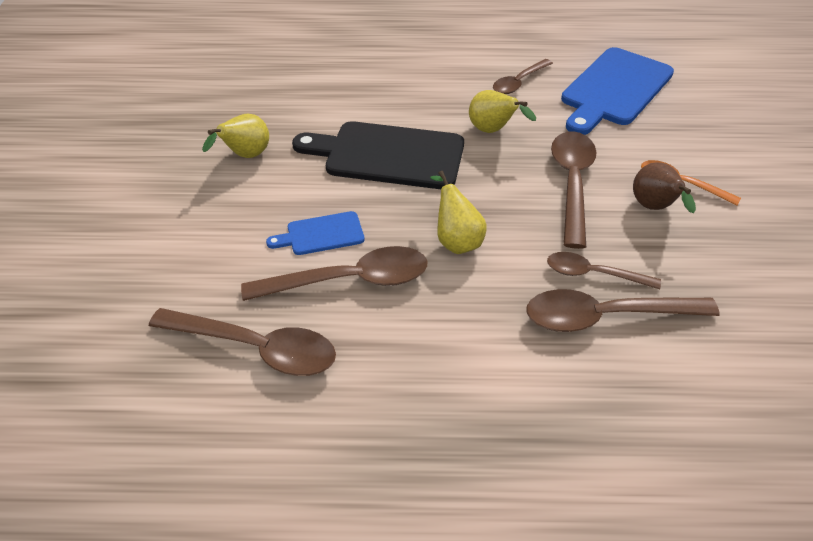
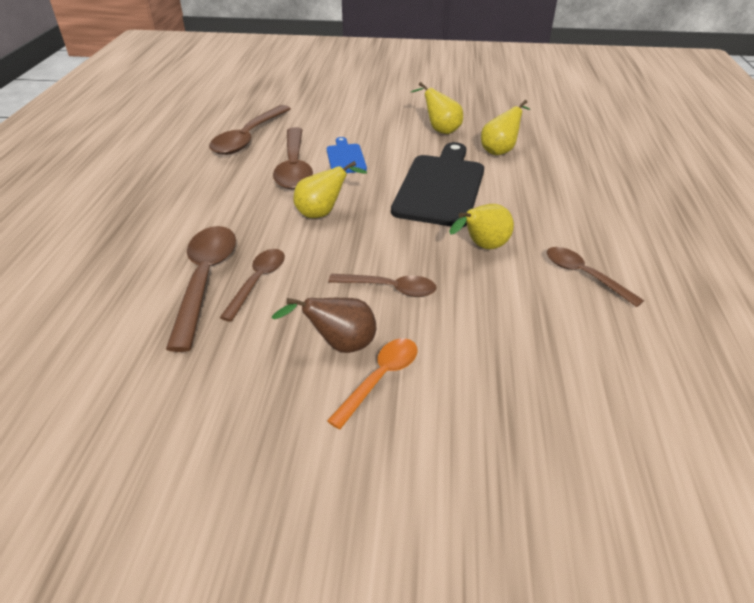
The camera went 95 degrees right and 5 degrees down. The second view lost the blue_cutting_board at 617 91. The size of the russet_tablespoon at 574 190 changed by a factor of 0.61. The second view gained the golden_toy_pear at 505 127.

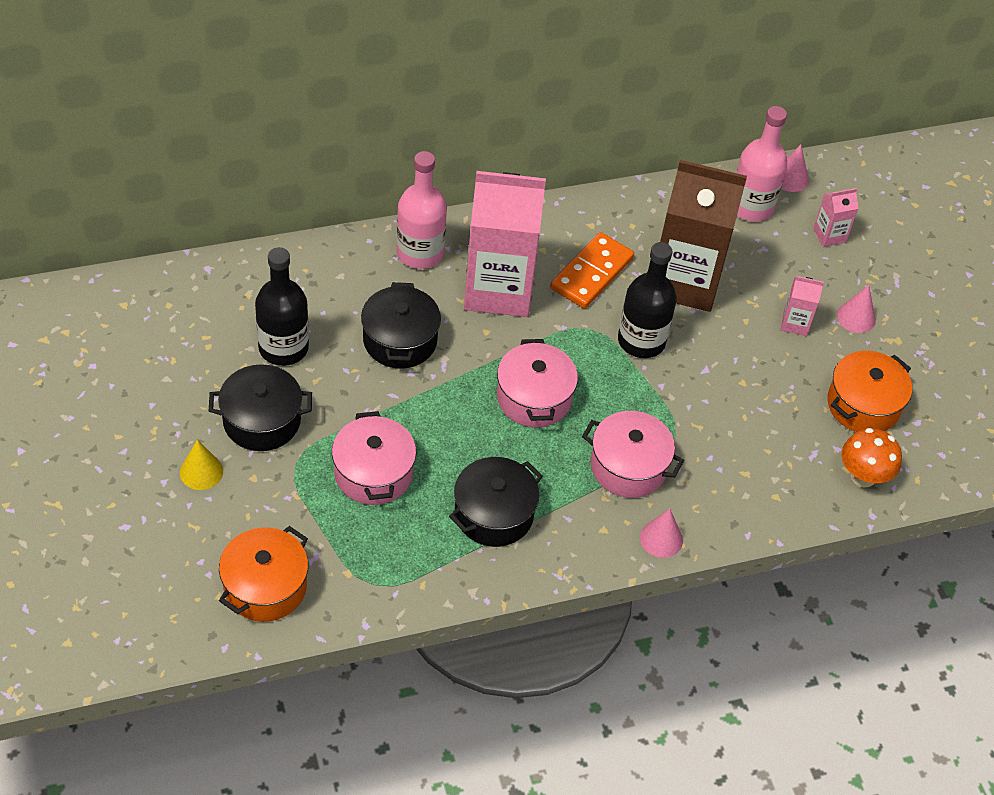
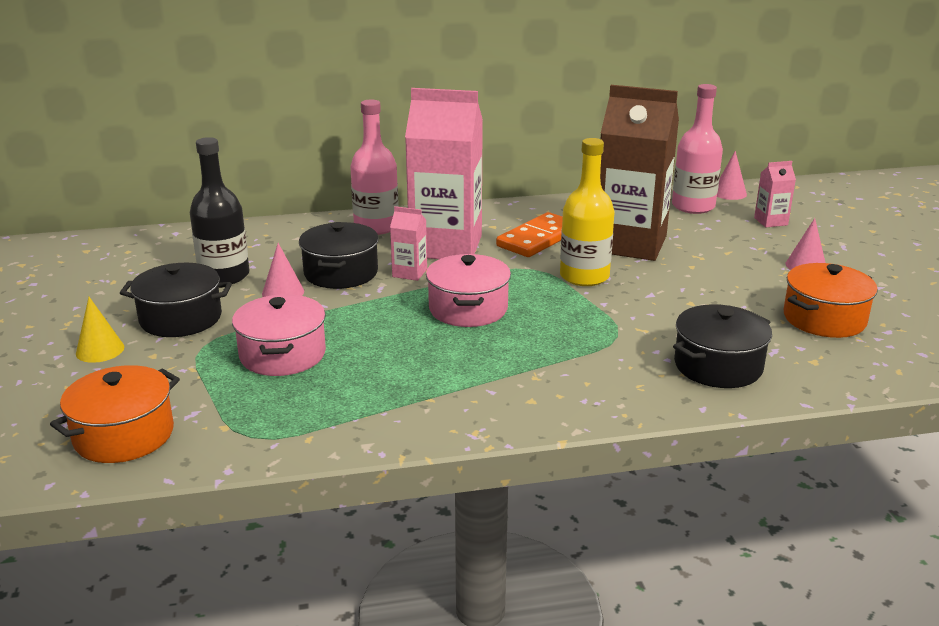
The camera went 10 degrees right and 25 degrees down. What was the black_bottle at 647 300 turned into the golden_bottle at 587 212. The rose-pink_juice_carton ended up elsewhere, having gone from 802 306 to 408 243. The second view lost the rose-pink_cooking_pot at 633 454. The second view lost the bright_orange_fungus at 872 457. The black_cooking_pot ended up elsewhere, having gone from 496 502 to 722 346. The rose-pink_cone ended up elsewhere, having gone from 661 533 to 283 270.

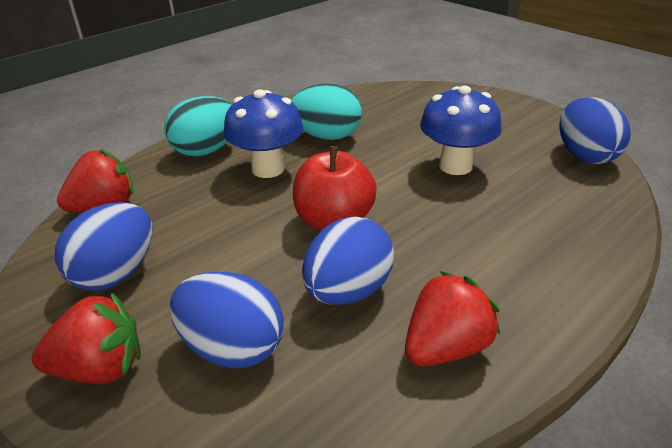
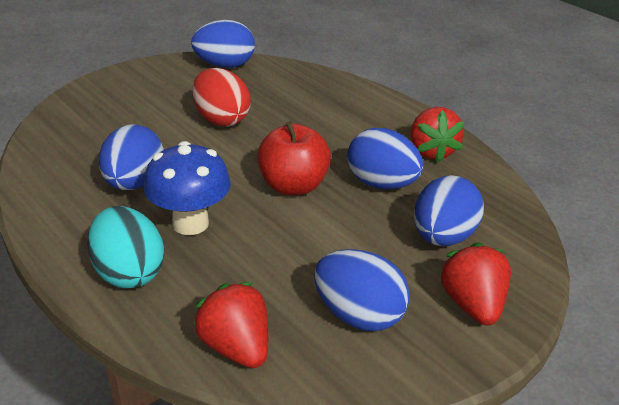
The camera went 90 degrees left and 0 degrees up. What was the aqua_toy_egg at 326 111 turned into the blue_toy_egg at 131 157. Where the blue_fungus stood at 461 130, the scarlet_toy_egg came to stand at 222 97. The scarlet_toy_strawberry at 452 318 ended up facing another way, 150 degrees counterclockwise from before.

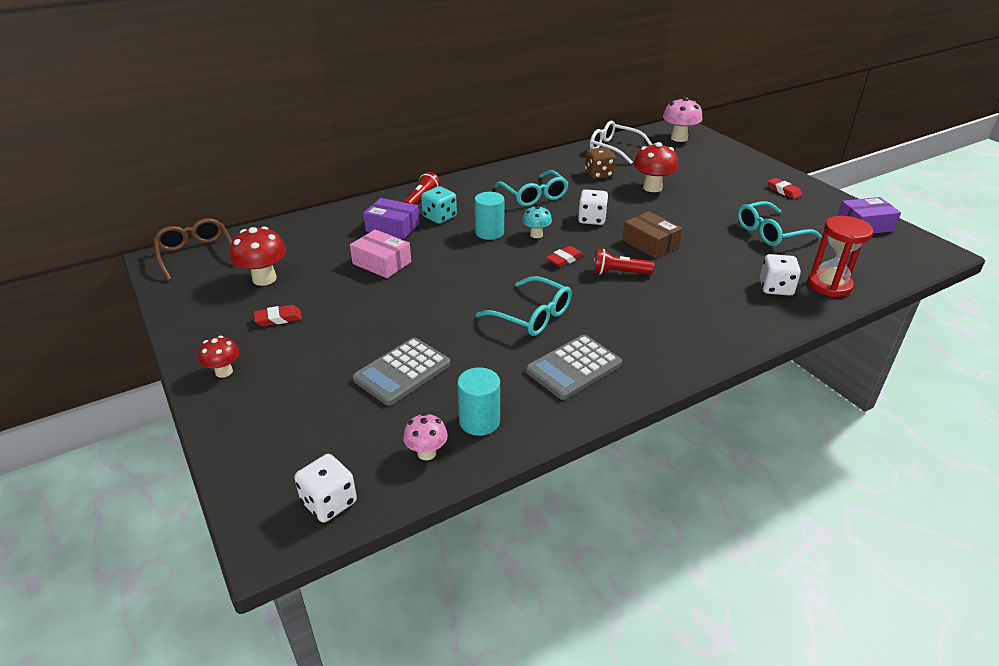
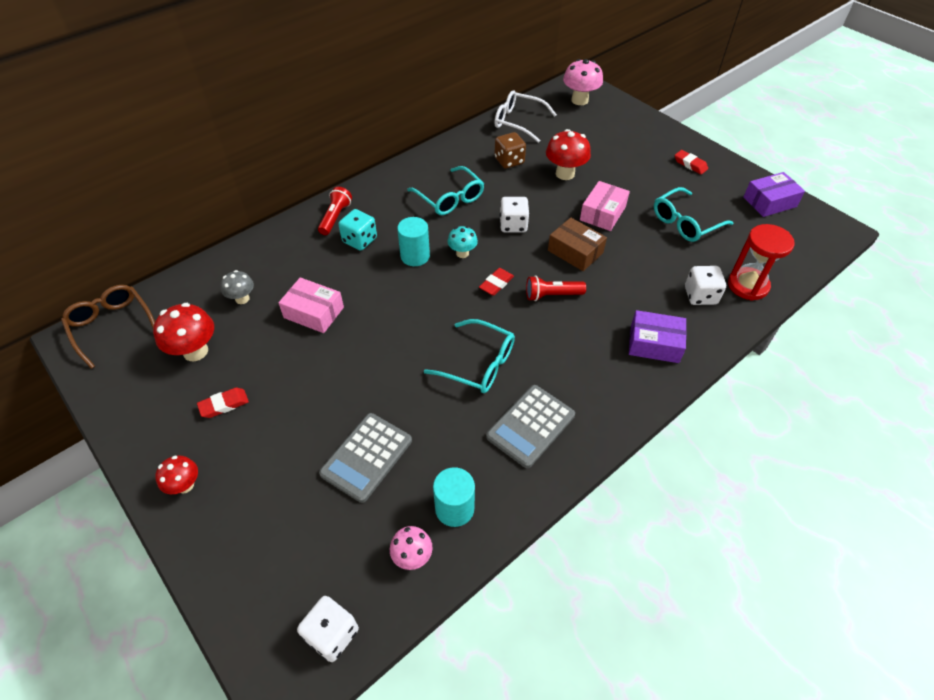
The camera went 10 degrees left and 15 degrees up. The purple_package ended up elsewhere, having gone from 391 218 to 658 336. The second view gained the rose-pink_package at 605 206. The second view gained the grey_fungus at 237 287.

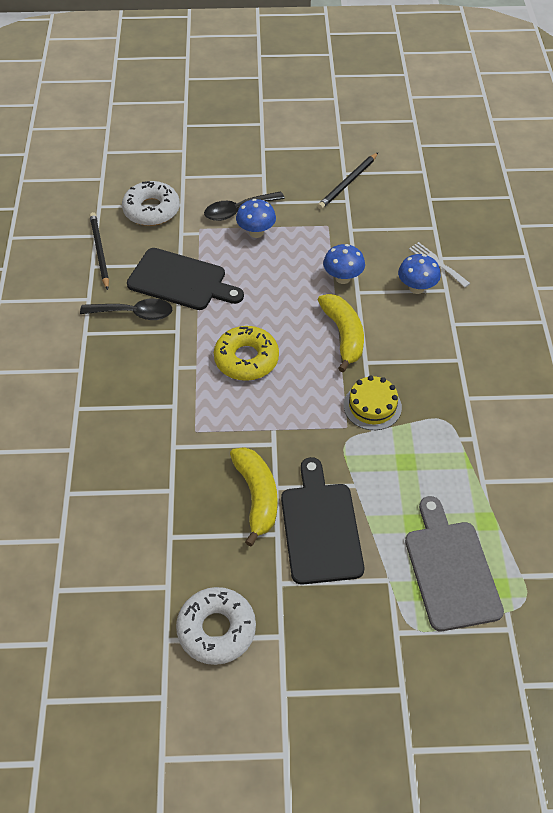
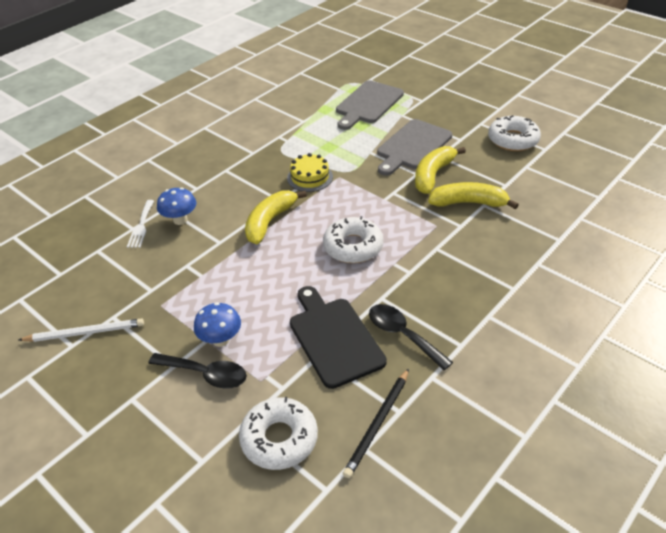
The camera went 135 degrees left and 10 degrees down. What was the black_wooden_pencil at 348 181 turned into the snow-white_wooden_pencil at 81 330. The second view lost the blue_fungus at 344 264. What was the golden_donut at 246 353 turned into the snow-white_donut at 353 239. What was the black_cutting_board at 322 521 turned into the grey_cutting_board at 414 147. The second view gained the golden_banana at 473 195.

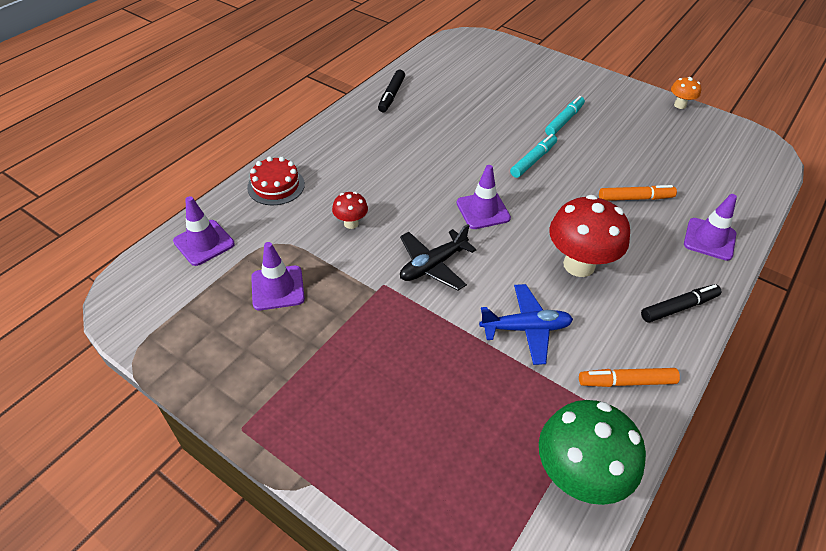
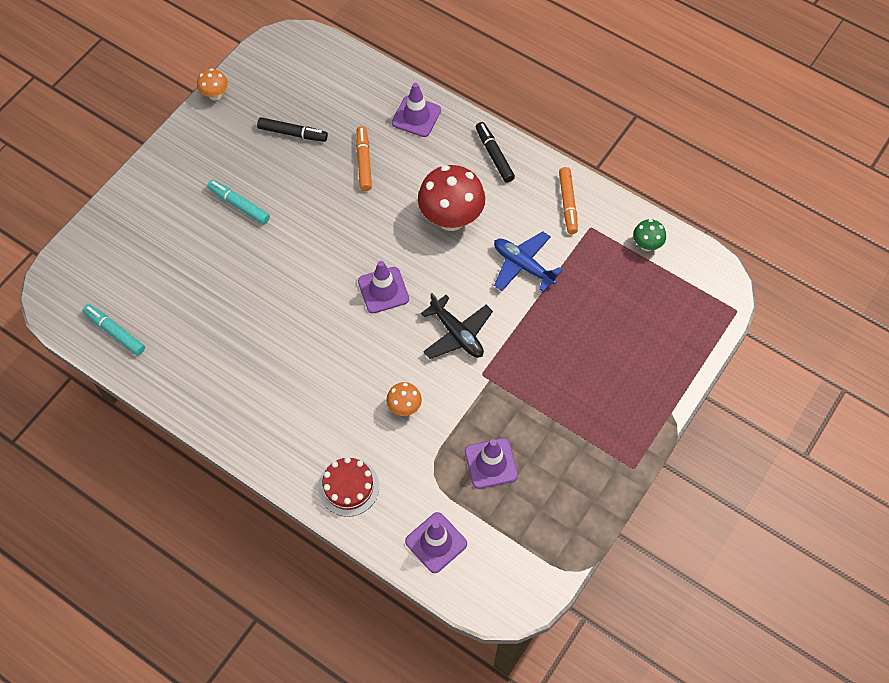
The camera went 90 degrees left and 15 degrees up. The black_marker_pen ended up elsewhere, having gone from 391 91 to 292 129. The aqua_marker_pen ended up elsewhere, having gone from 533 156 to 114 330. What was the scarlet_fungus at 350 210 turned into the bright_orange_fungus at 404 399. The blue_aeroplane at 526 324 ended up facing another way, 45 degrees counterclockwise from before. The size of the green_fungus at 592 452 changed by a factor of 0.49.

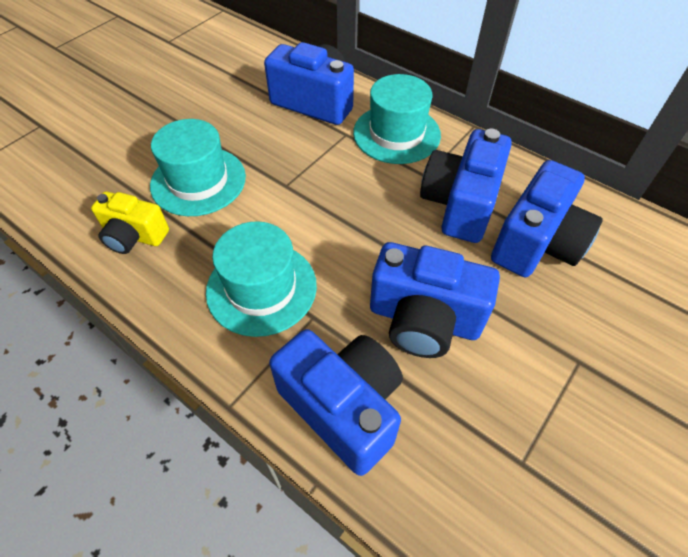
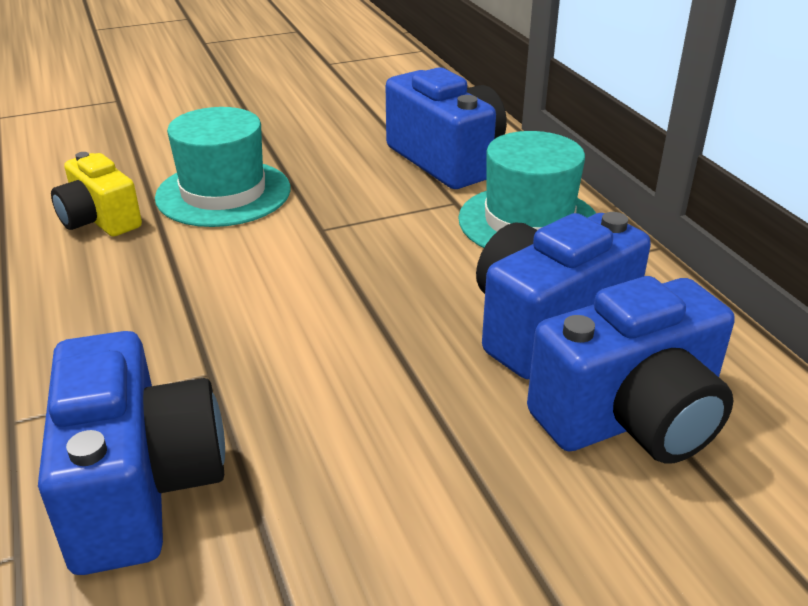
The camera went 30 degrees right and 20 degrees down. The second view lost the aqua_top_hat at 261 279. The second view lost the blue_compact_camera at 435 300.

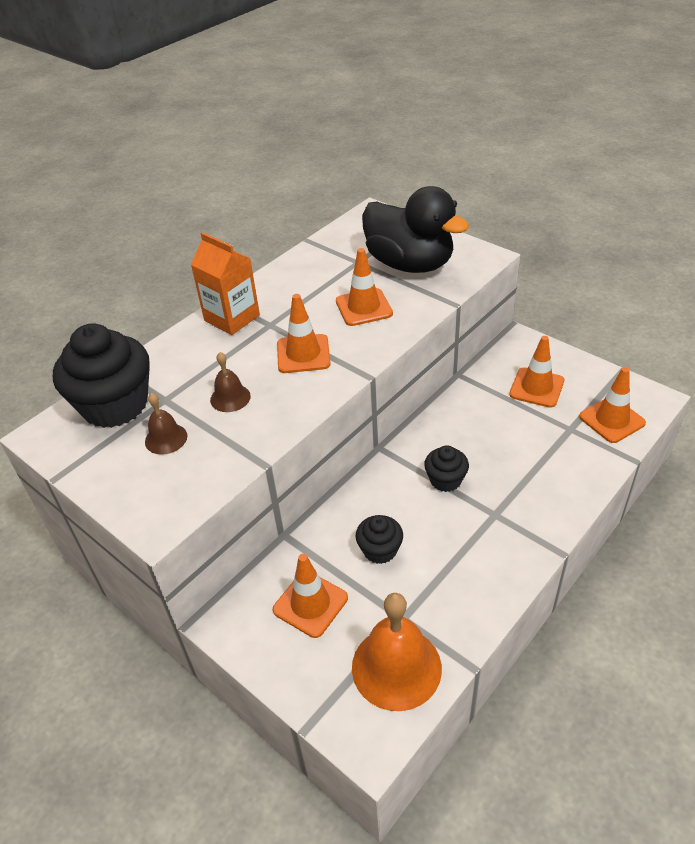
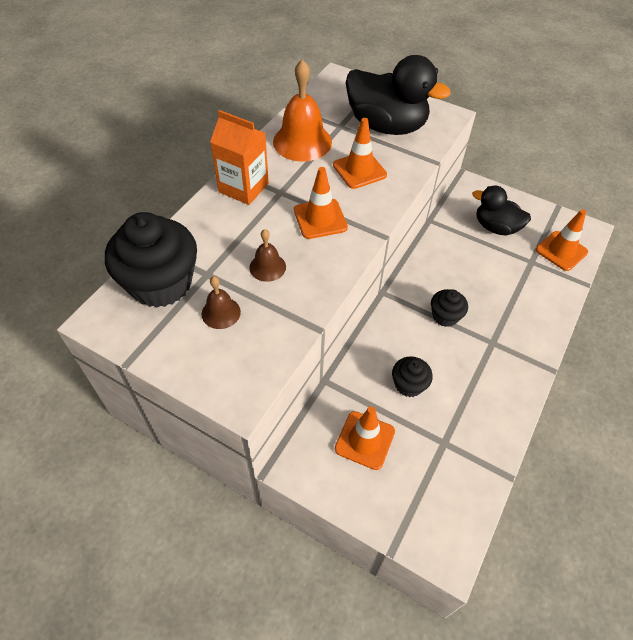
The camera went 15 degrees left and 10 degrees up. Where the bright_orange_road_cone stood at 536 372, the black_duck came to stand at 501 211. The bright_orange_bell ended up elsewhere, having gone from 397 652 to 302 111.

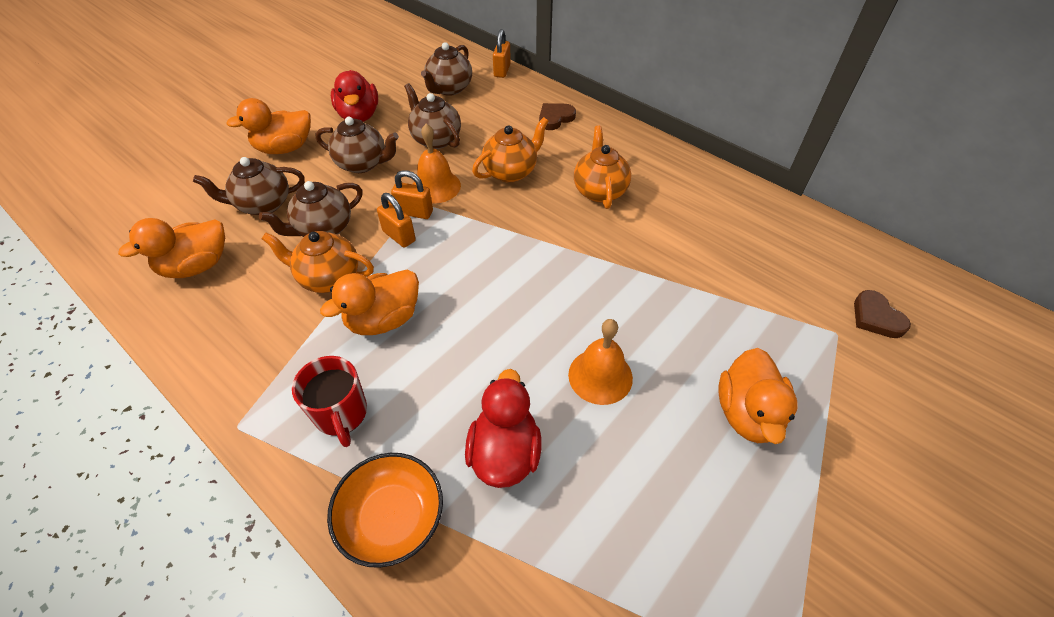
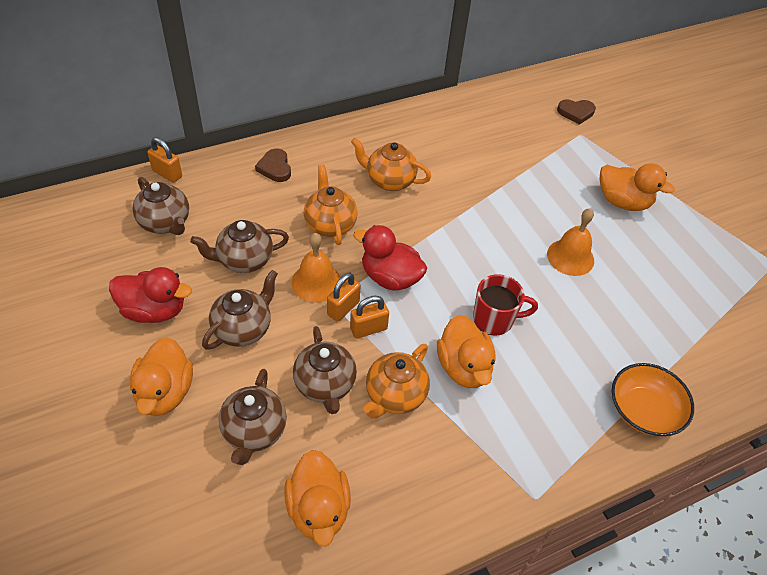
The camera went 70 degrees left and 0 degrees up. The scarlet_tea_mug ended up elsewhere, having gone from 329 401 to 505 305. The scarlet_duck ended up elsewhere, having gone from 503 428 to 390 258.

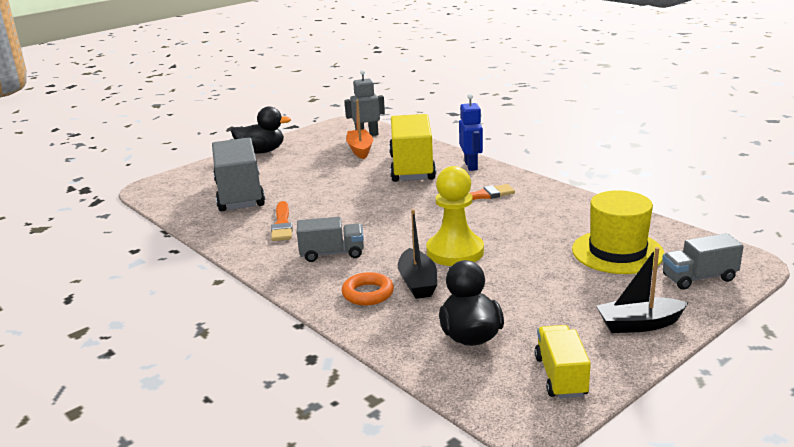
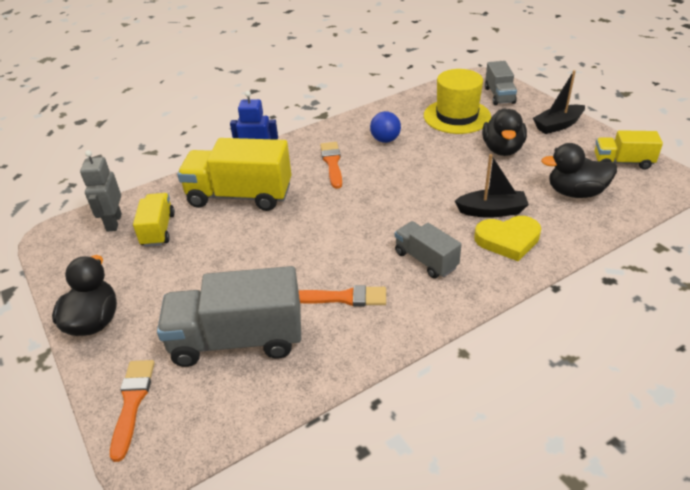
The camera went 80 degrees left and 15 degrees up. Where the bright_orange_sailboat stood at 359 129, the golden_lorry came to stand at 154 220. The second view lost the golden_game_pawn at 455 216. The grey_lorry at 330 239 ended up facing another way, 45 degrees counterclockwise from before. The black_sailboat at 642 290 ended up facing another way, 60 degrees clockwise from before. Where the bright_orange_hoop stood at 368 289, the golden_heart_shape came to stand at 507 238. The second view gained the black_duck at 504 132. The second view gained the blue_sphere at 385 127. The second view gained the bright_orange_brush at 132 411.

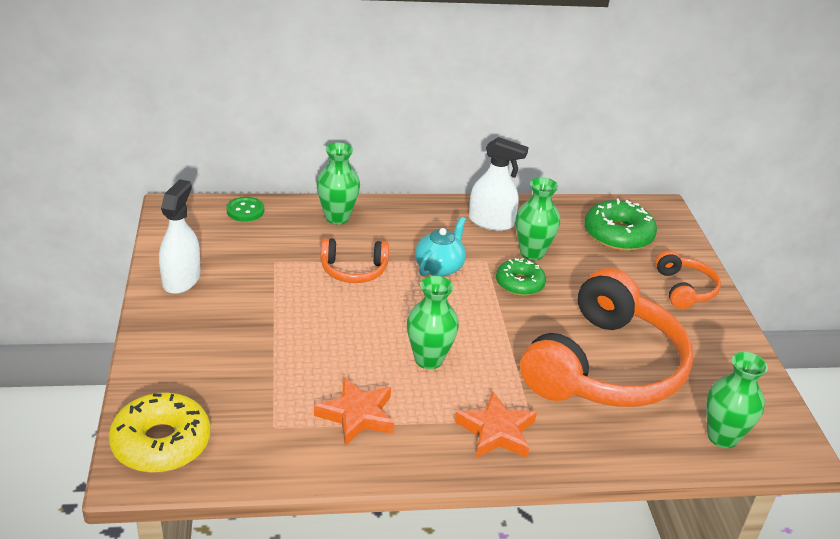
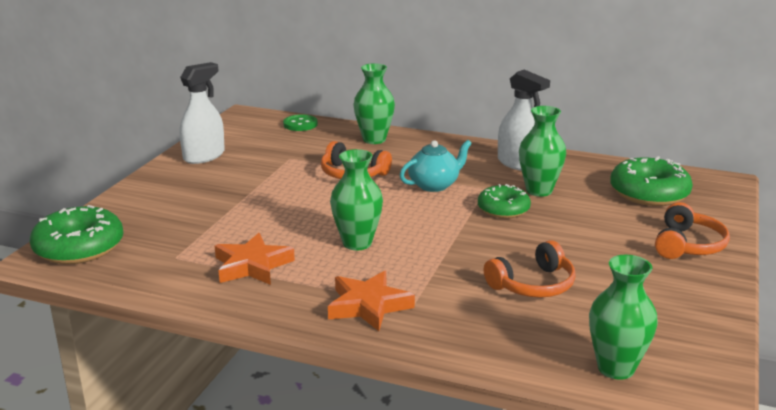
The camera went 30 degrees right and 10 degrees down. The size of the bright_orange_over-ear_headphones at 606 337 changed by a factor of 0.45. What was the golden_donut at 159 432 turned into the green_donut at 76 234.

